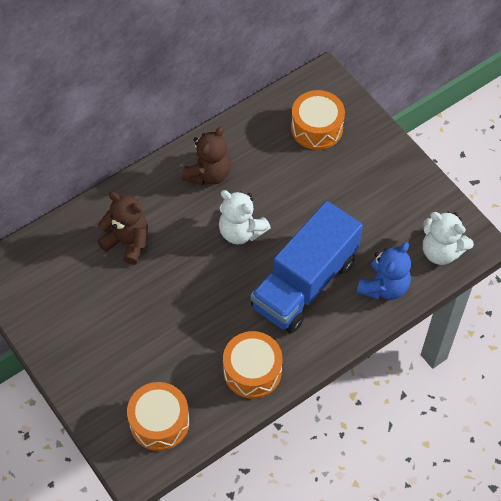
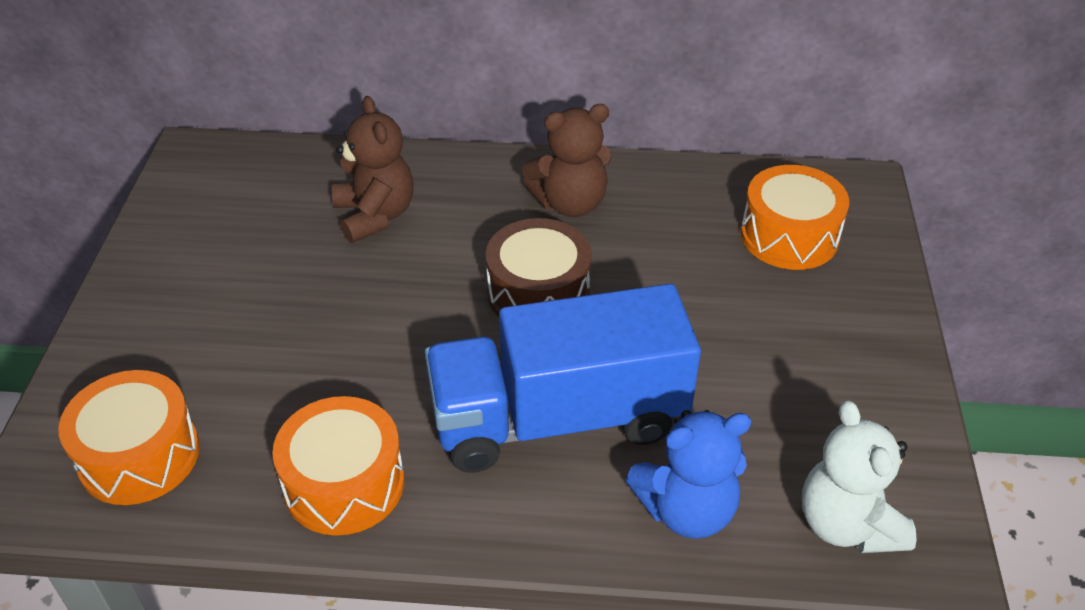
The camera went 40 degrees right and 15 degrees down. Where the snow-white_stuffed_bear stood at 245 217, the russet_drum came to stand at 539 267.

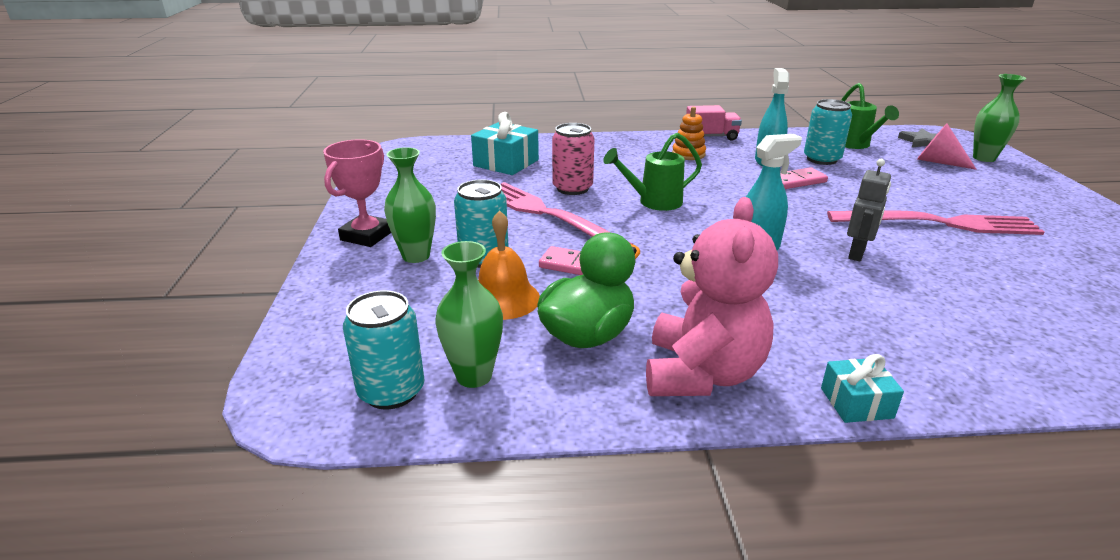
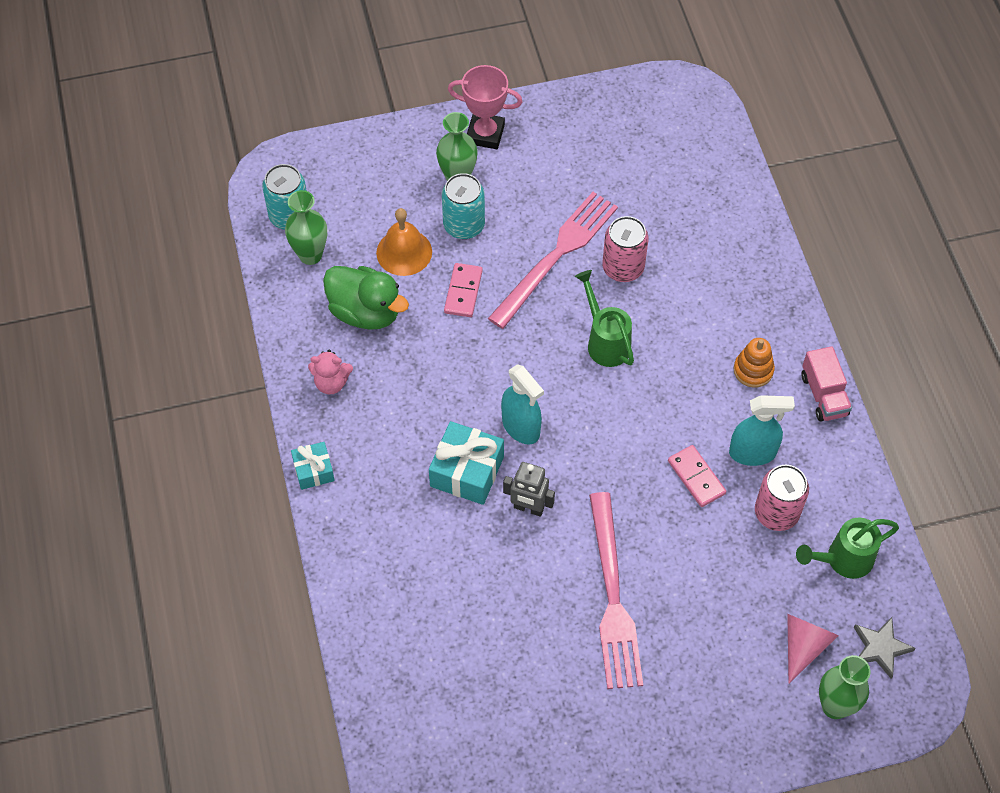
The camera went 80 degrees right and 30 degrees up. What was the aqua_tin at 828 132 turned into the rose-pink_tin at 782 498. The aqua_gift ended up elsewhere, having gone from 505 143 to 466 463. The size of the rose-pink_stuffed_bear at 712 296 changed by a factor of 0.49.

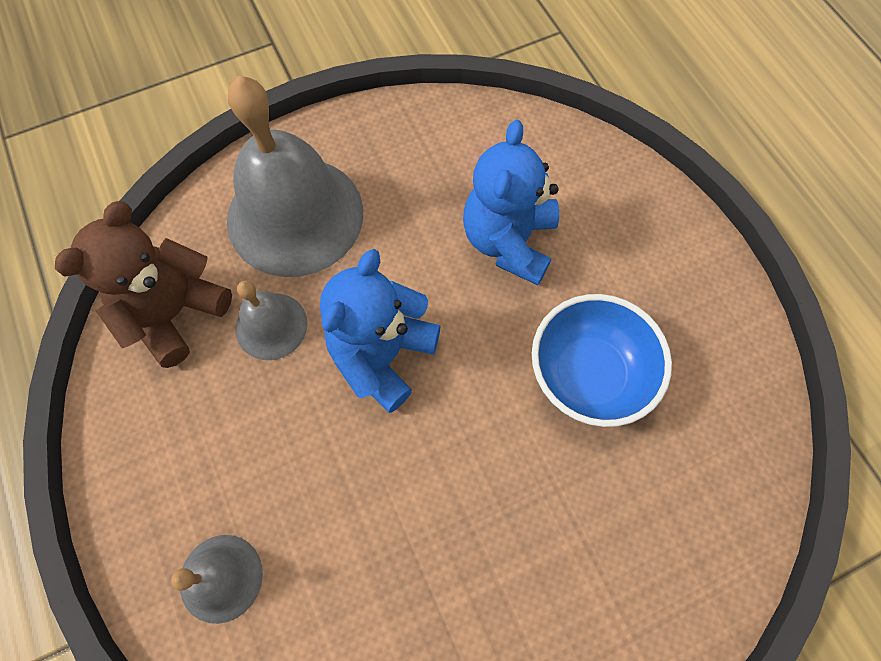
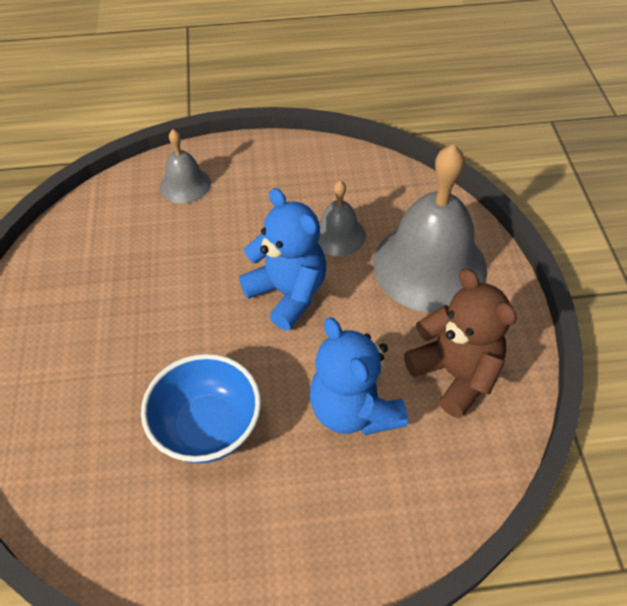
The camera went 110 degrees right and 15 degrees down. The blue_stuffed_bear at 511 202 ended up facing another way, 150 degrees counterclockwise from before. The russet_stuffed_bear ended up elsewhere, having gone from 143 284 to 460 343.

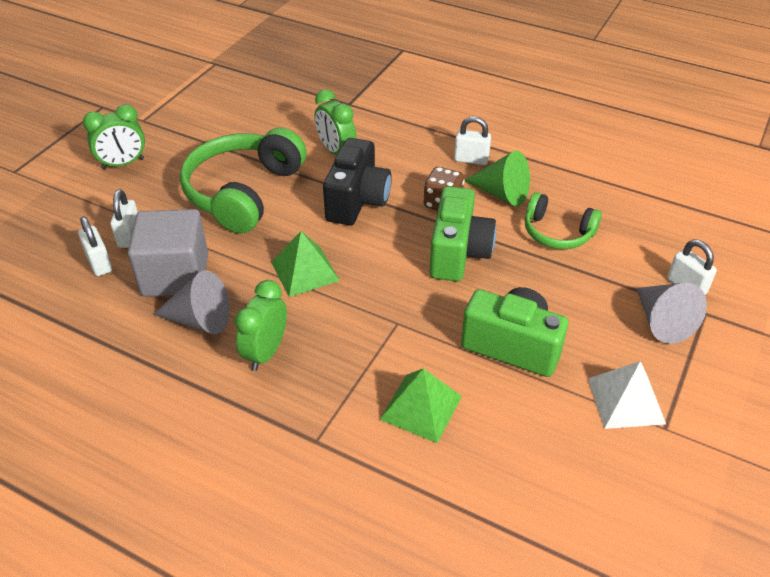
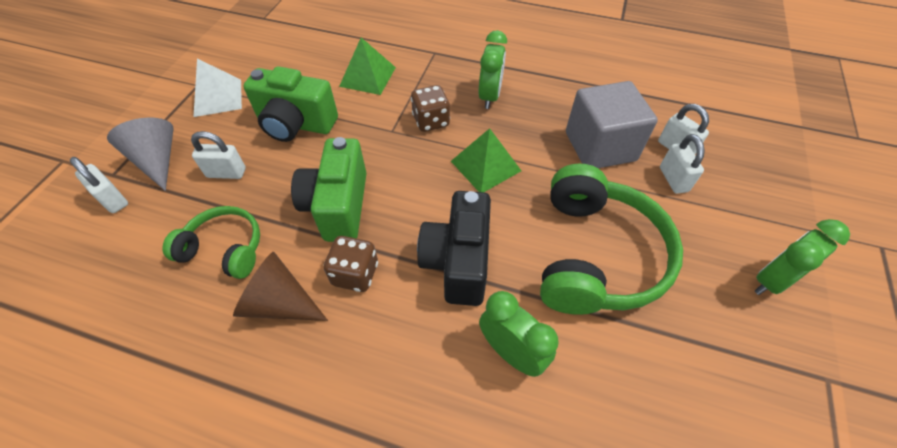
The camera went 170 degrees right and 10 degrees up. The snow-white_small_lock ended up elsewhere, having gone from 472 140 to 218 155. What was the green_cone at 497 178 turned into the russet_cone at 280 286. The second view lost the grey_cone at 191 302. The second view gained the russet_dice at 430 108.

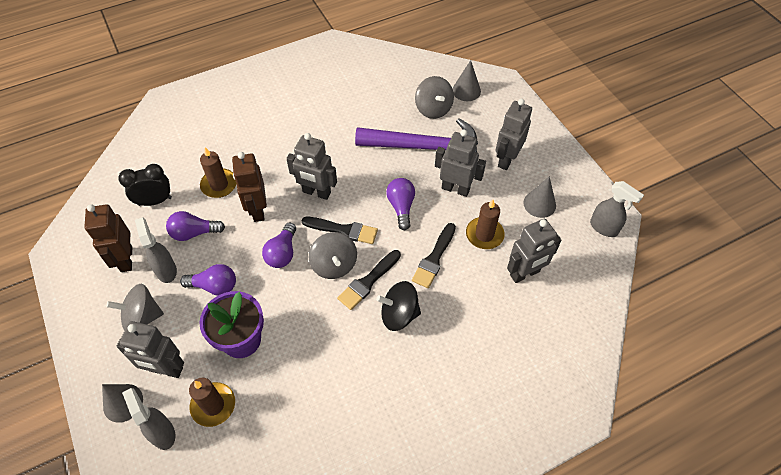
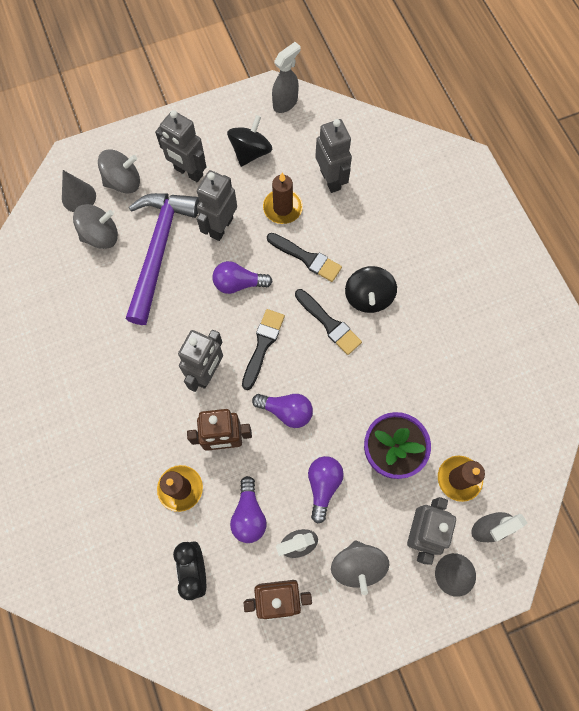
The camera went 85 degrees left and 15 degrees up. Where the grey_cone stood at 540 197, the black_toy_top came to stand at 249 141. The grey_toy_top ended up elsewhere, having gone from 333 255 to 119 172.

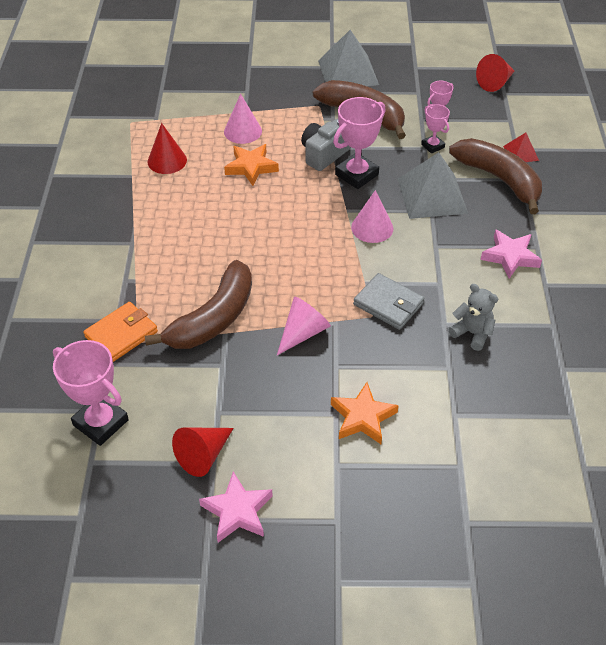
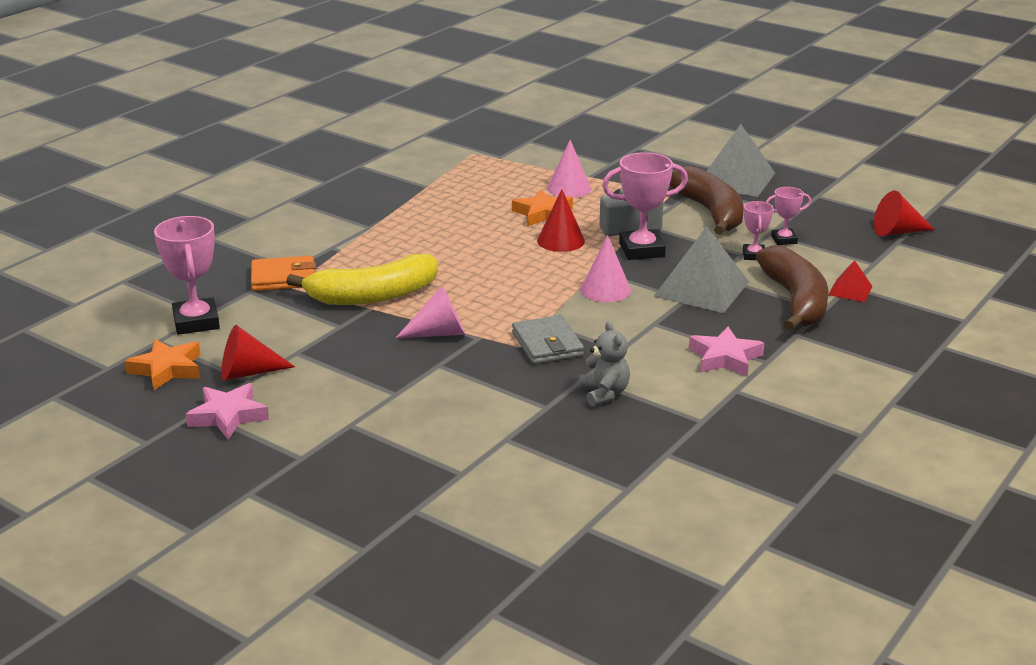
The camera went 35 degrees right and 20 degrees down. The scarlet_cone ended up elsewhere, having gone from 167 148 to 561 220. What was the russet_banana at 198 304 turned into the golden_banana at 362 279. The bright_orange_star ended up elsewhere, having gone from 365 413 to 163 364.

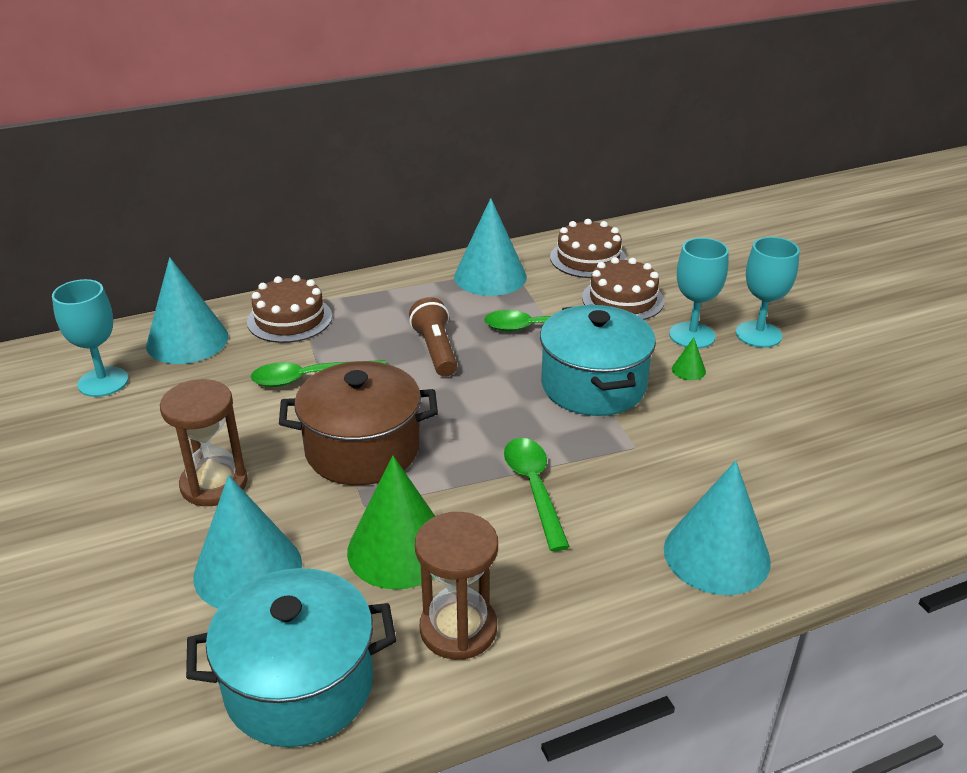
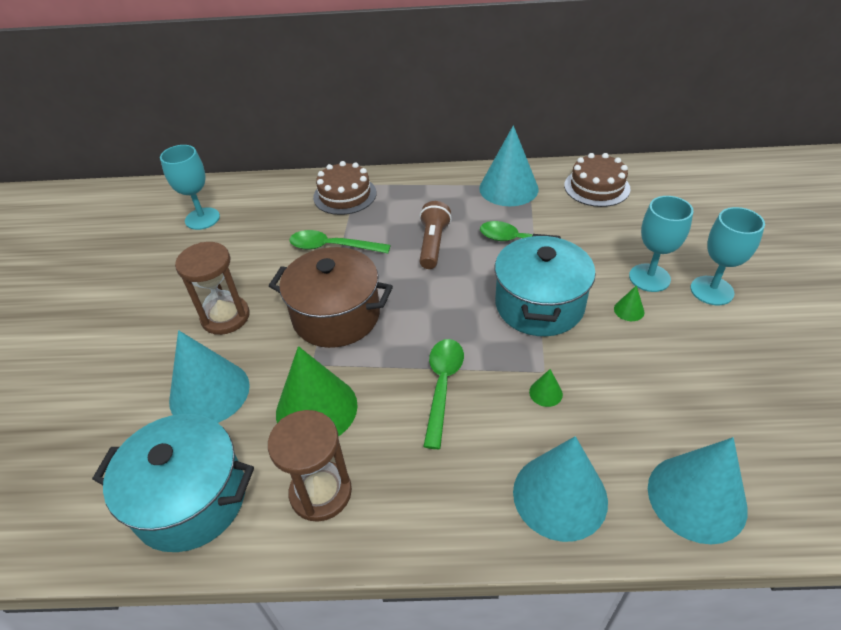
The camera went 25 degrees right and 10 degrees up. The aqua_cone ended up elsewhere, having gone from 187 310 to 698 490. The second view lost the russet_layer_cake at 623 288. The second view gained the green_cone at 546 388.

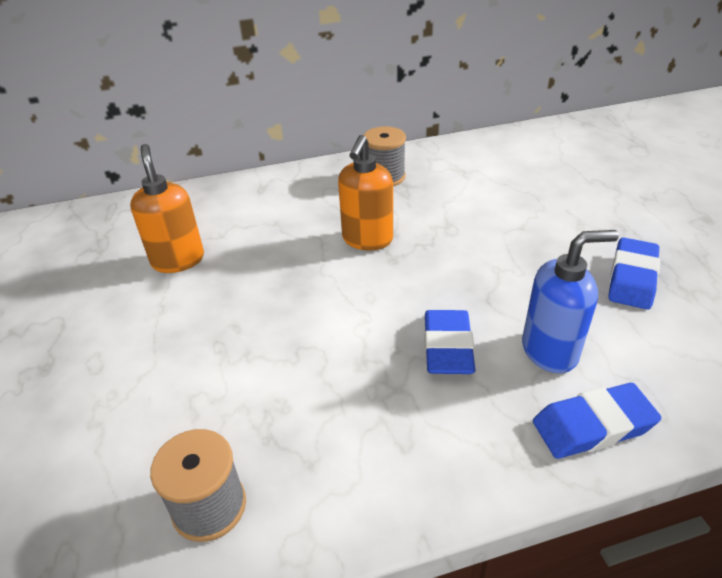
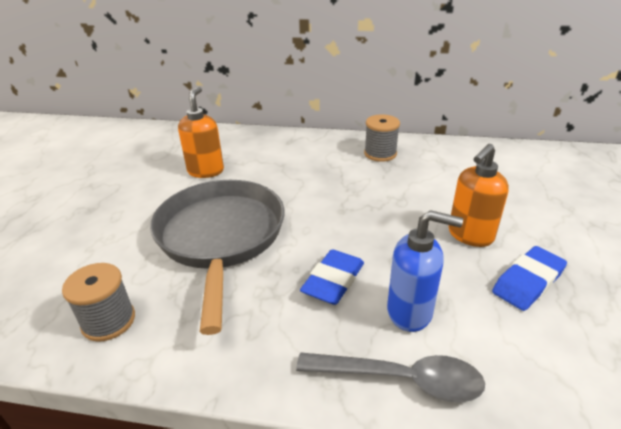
The camera went 25 degrees right and 5 degrees down. The bright_orange_soap_dispenser ended up elsewhere, having gone from 365 192 to 479 195. Where the blue_eraser stood at 597 421, the grey_tablespoon came to stand at 390 377. The second view gained the grey_pan at 217 257.

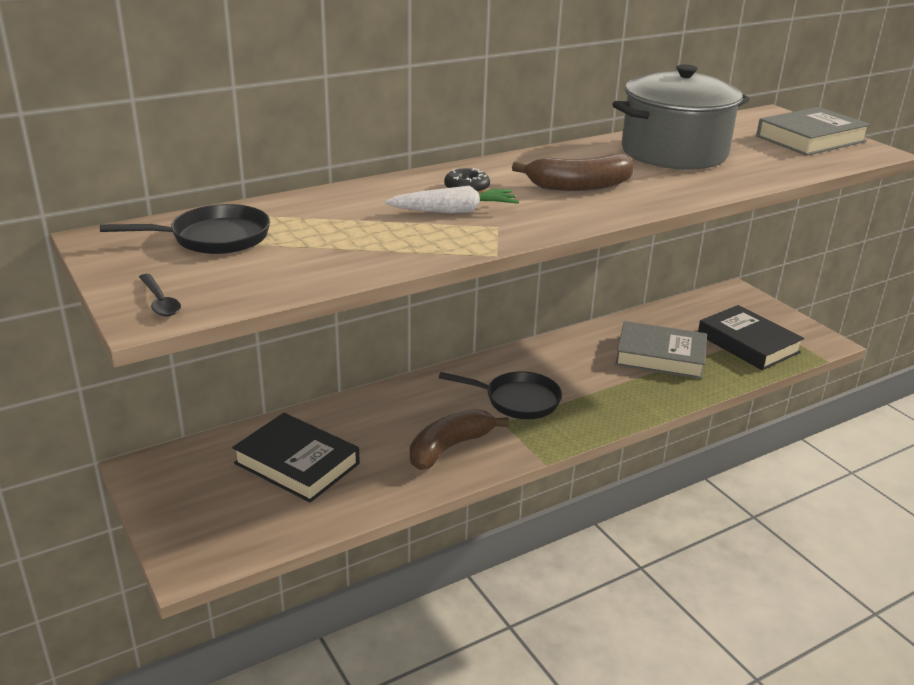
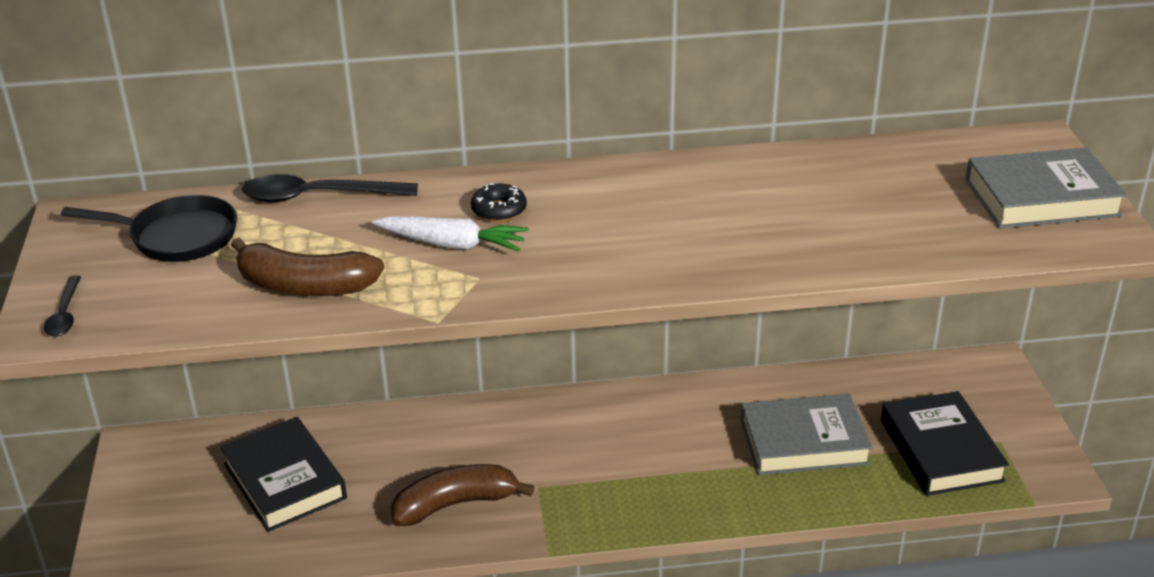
The camera went 25 degrees right and 5 degrees up. The second view lost the grey_cooking_pot at 681 117. The russet_banana ended up elsewhere, having gone from 573 172 to 307 267. The grey_book at 661 350 ended up facing another way, 45 degrees counterclockwise from before. The second view lost the black_pan at 500 395. The second view gained the black_tablespoon at 330 188.

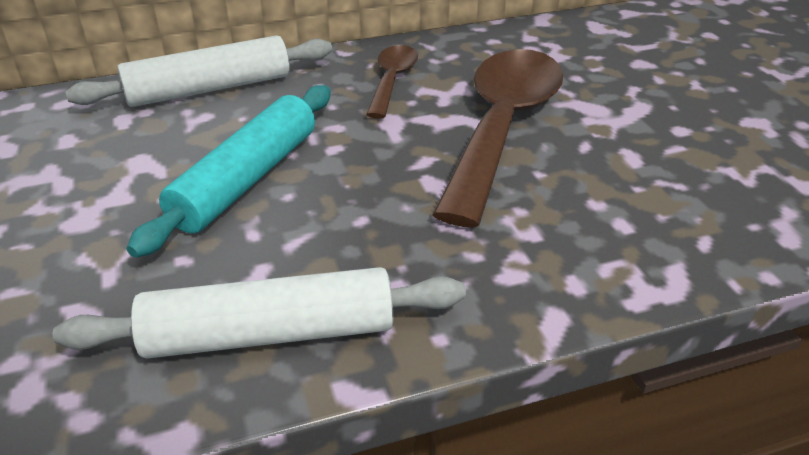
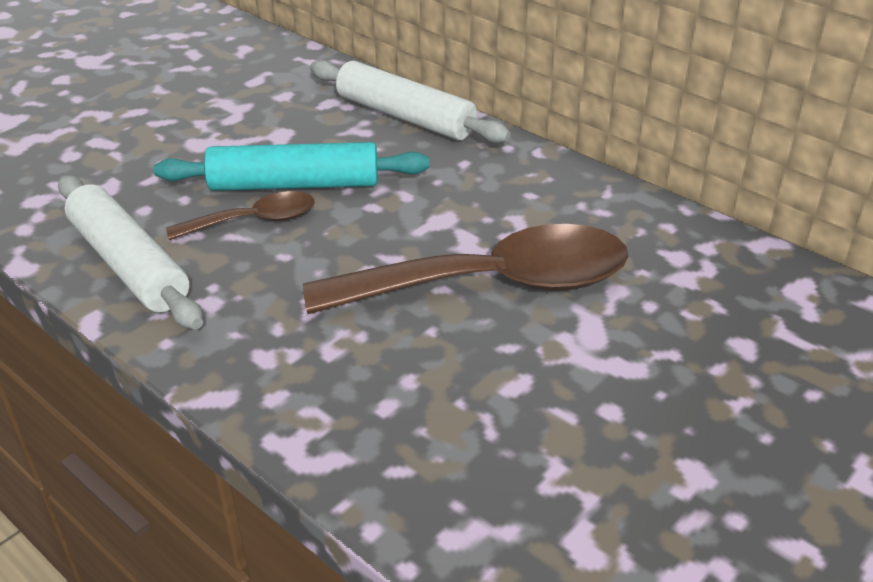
The camera went 60 degrees right and 0 degrees up. The russet_tablespoon ended up elsewhere, having gone from 392 82 to 240 215.

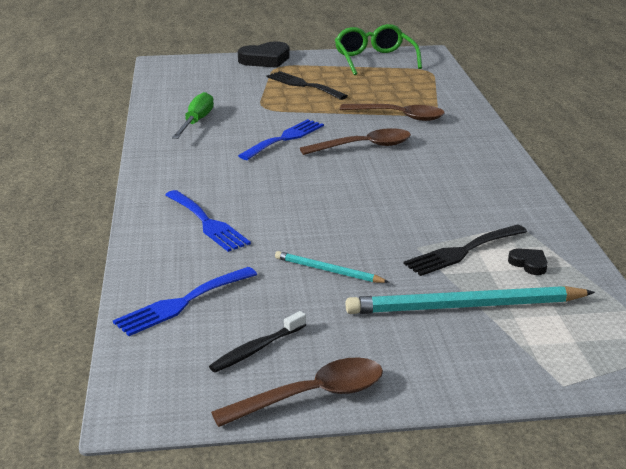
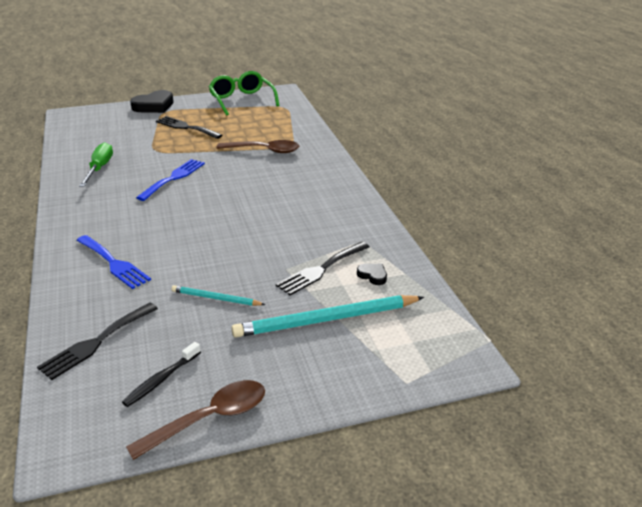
The camera went 10 degrees left and 5 degrees up. The second view lost the russet_tablespoon at 355 141. What was the blue_fork at 185 301 turned into the black_fork at 97 341.

